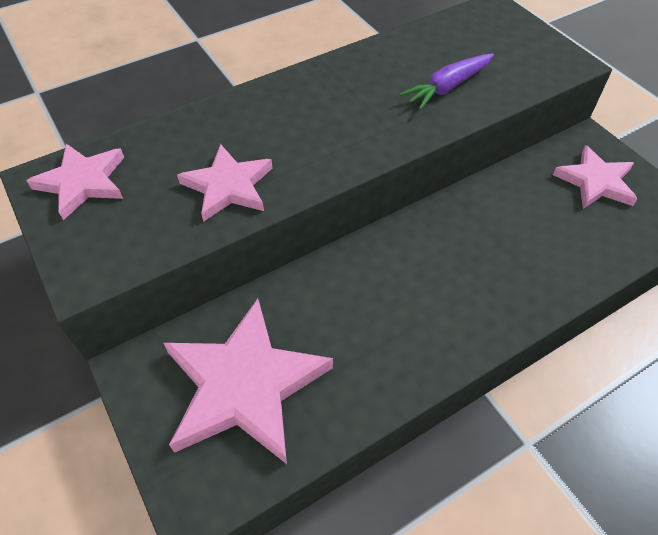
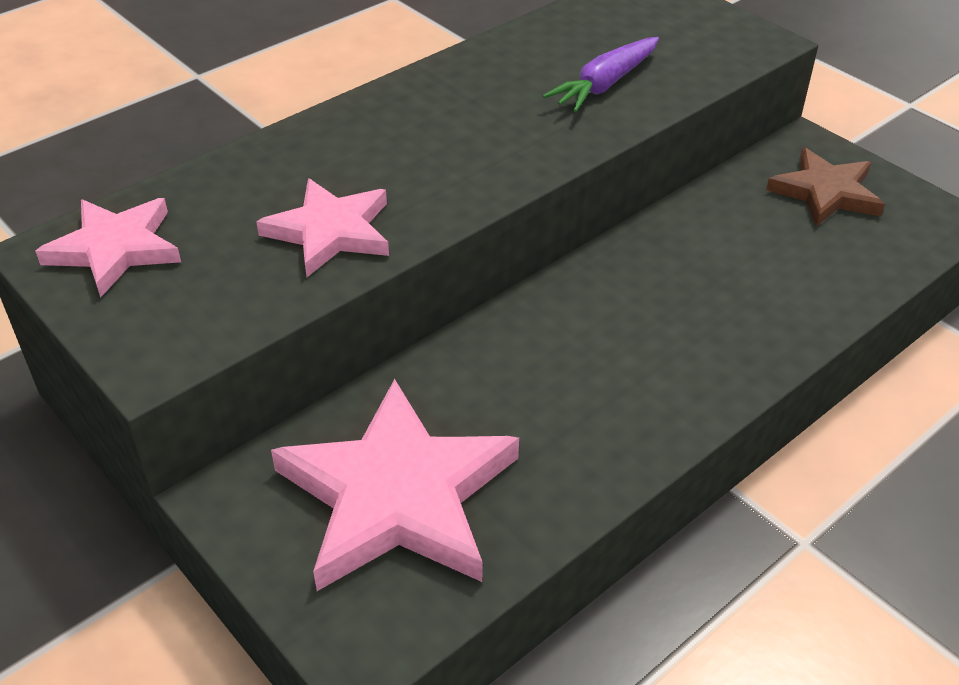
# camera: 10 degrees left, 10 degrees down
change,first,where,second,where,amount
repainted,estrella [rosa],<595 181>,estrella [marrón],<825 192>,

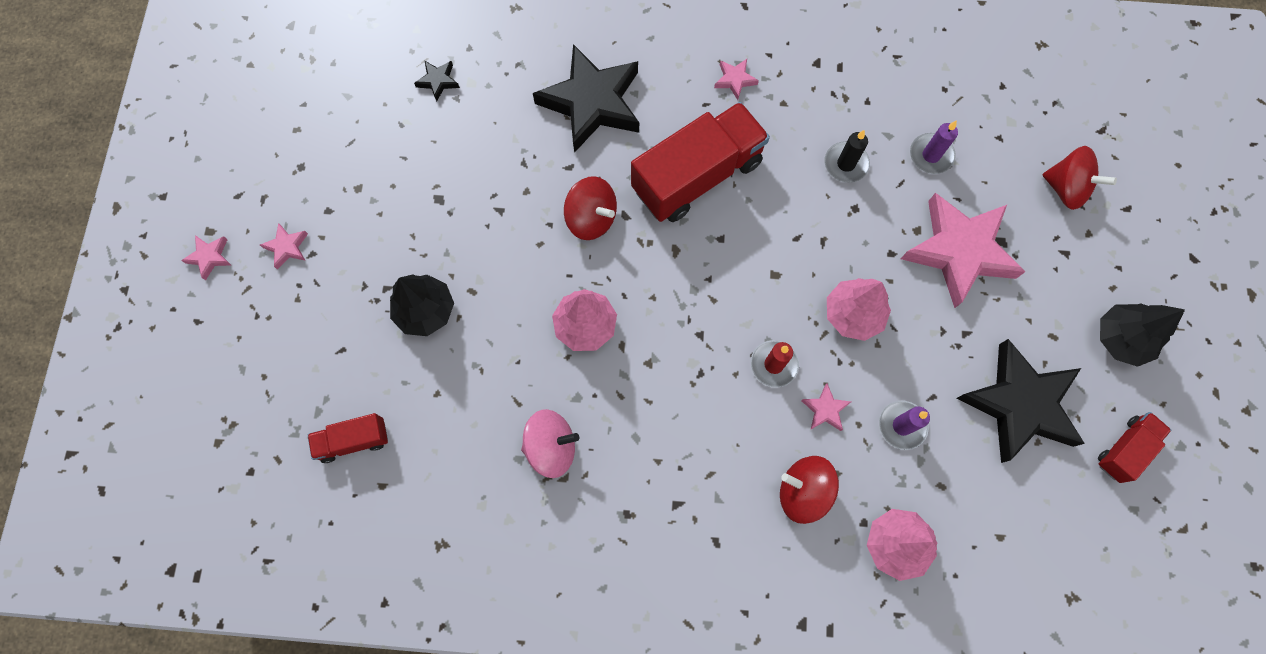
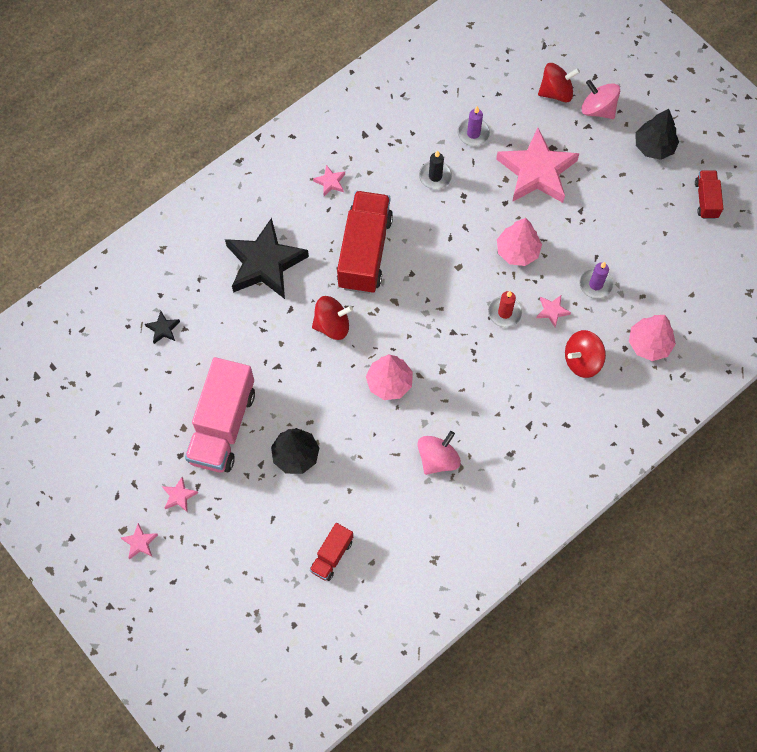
# camera: 45 degrees left, 5 degrees down
change,first,where,second,where,amount
gone,estrella [negro],<1019 404>,,,
new,,,camión [rosa],<223 426>,
new,,,peonza [rosa],<598 109>,

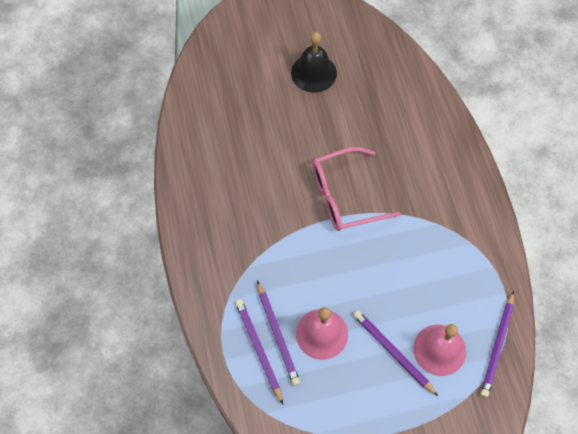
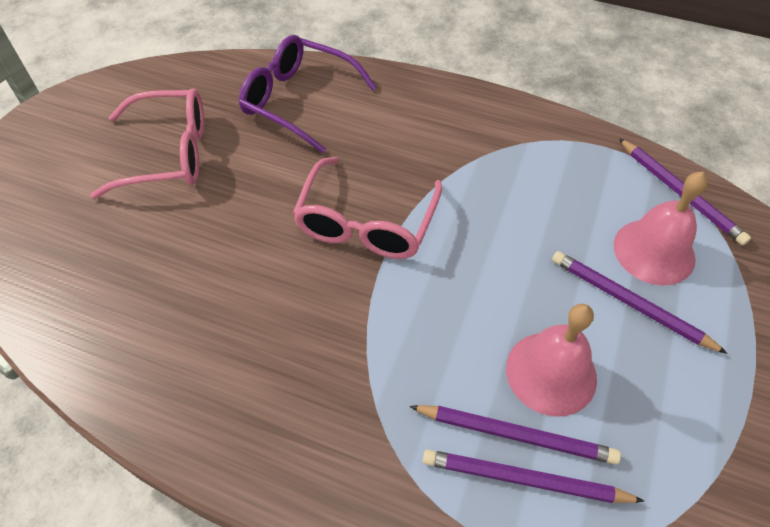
# camera: 55 degrees left, 10 degrees down
change,first,where,second,where,amount
new,,,gafas [morado],<299 100>,
swapped,campana [negro],<313 73>,gafas [rosa],<168 154>,
rotated,lápiz [morado],<393 352>,,<630 303>,45 degrees clockwise

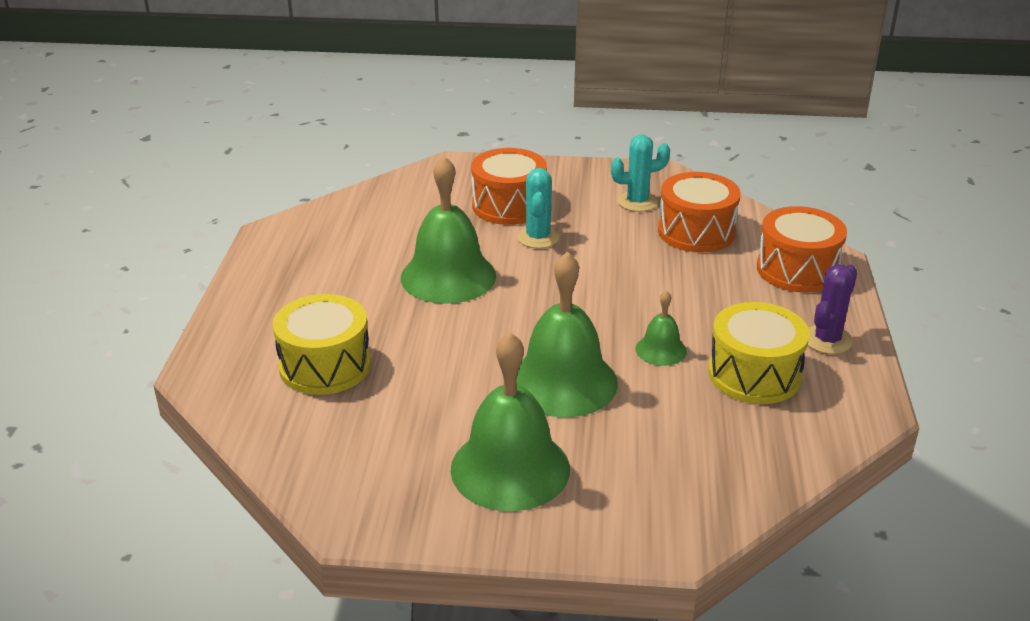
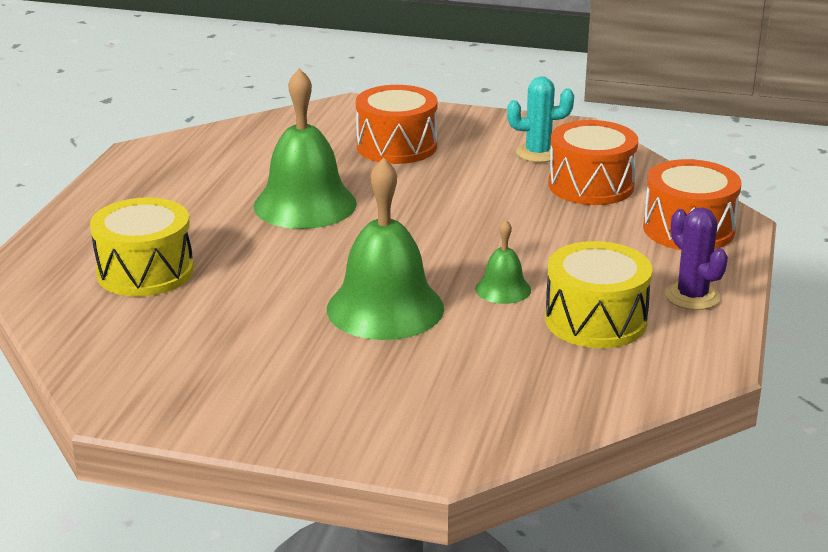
# camera: 10 degrees right, 5 degrees down
change,first,where,second,where,amount
gone,campana [verde],<510 468>,,,
gone,cactus [turquesa],<538 237>,,,
rotated,cactus [morado],<827 340>,,<692 296>,75 degrees counterclockwise

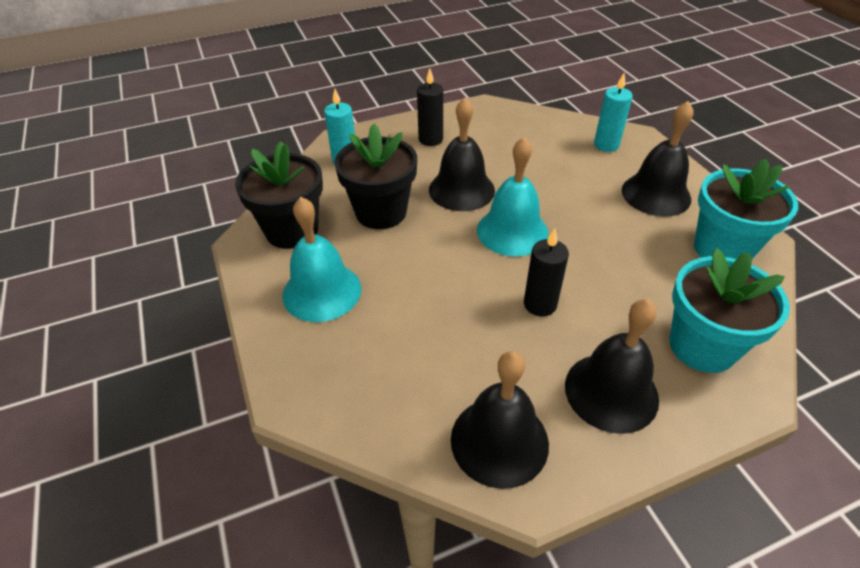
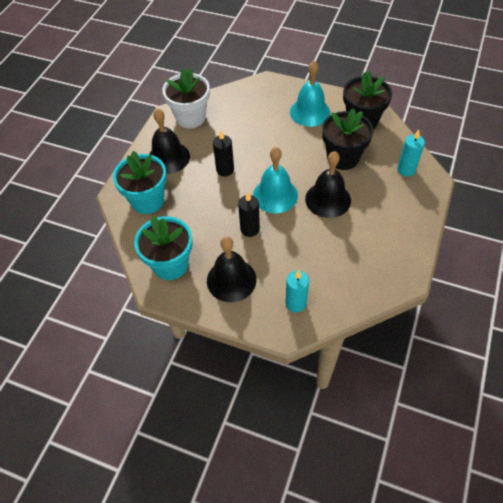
# camera: 135 degrees right, 10 degrees up
change,first,where,second,where,amount
shifted,vela [negro],<430 139>,,<250 229>,
swapped,campana [negro],<499 441>,maceta [blanco],<190 117>,

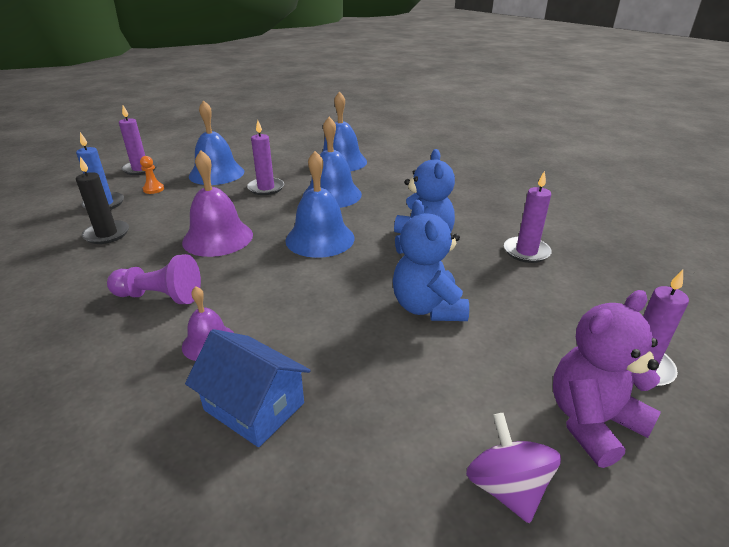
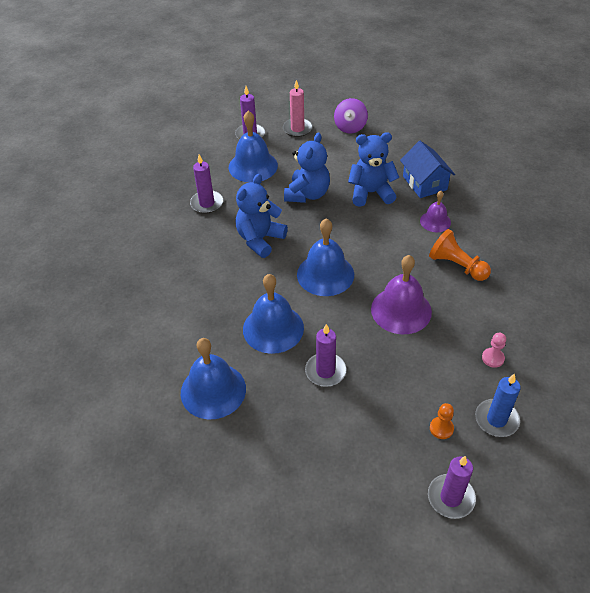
# camera: 145 degrees left, 15 degrees up
change,first,where,second,where,amount
new,,,osito [azul],<371 193>,
shifted,campana [azul],<216 173>,,<253 166>,
swapped,vela [negro],<107 234>,peón [rosa],<493 358>,
swapped,osito [morado],<592 422>,vela [rosa],<297 129>,
repainted,peón [morado],<160 296>,peón [naranja],<457 265>,

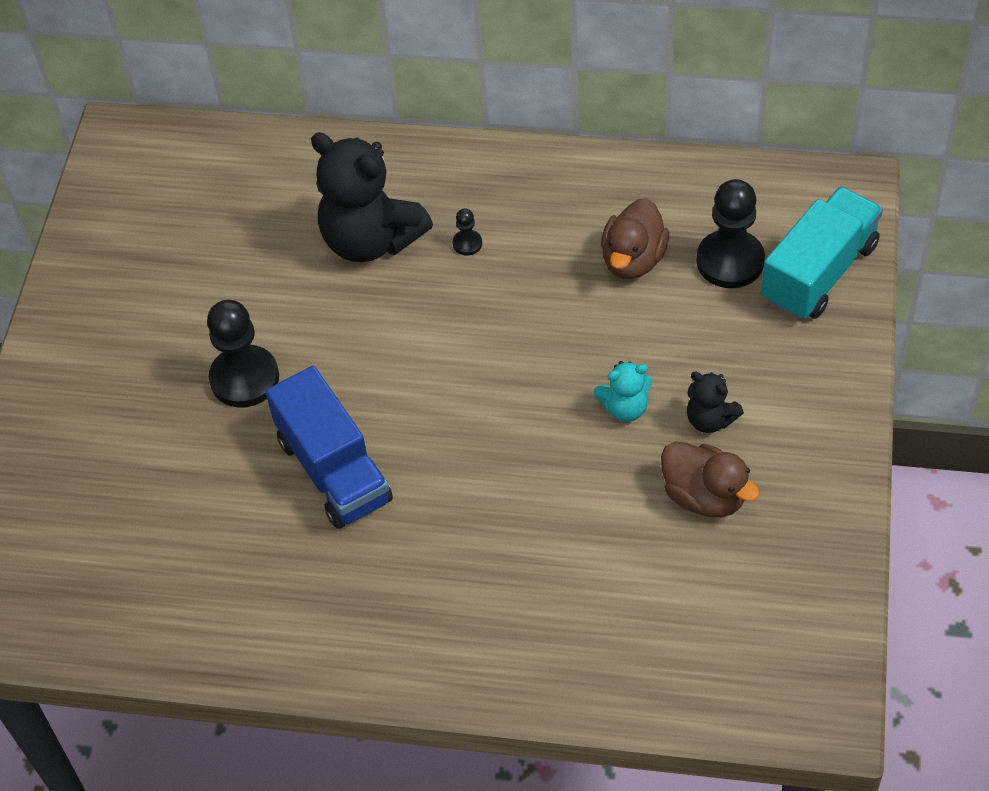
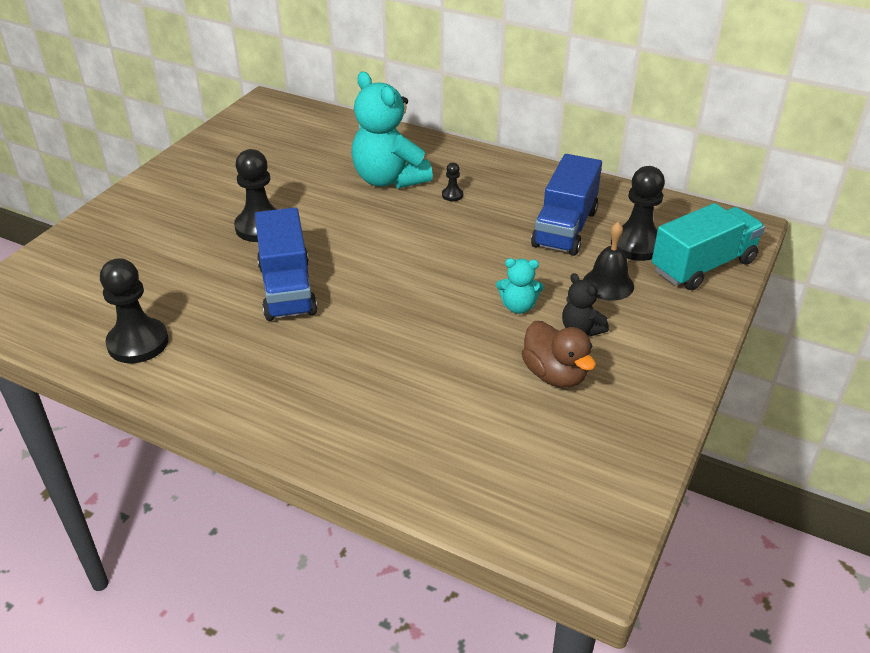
# camera: 15 degrees right, 15 degrees down
change,first,where,second,where,amount
new,,,peón [negro],<138 343>,
new,,,campana [negro],<608 284>,
swapped,pato [marrón],<633 260>,camión [azul],<565 228>,
repainted,osito [negro],<371 240>,osito [turquesa],<389 179>,

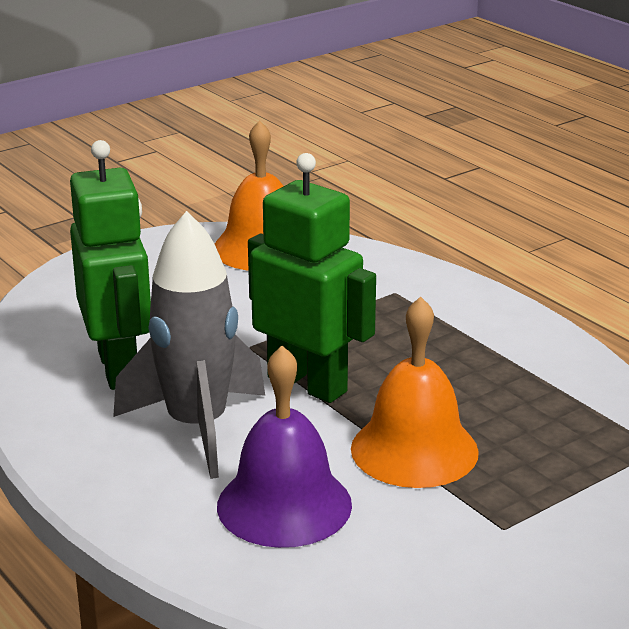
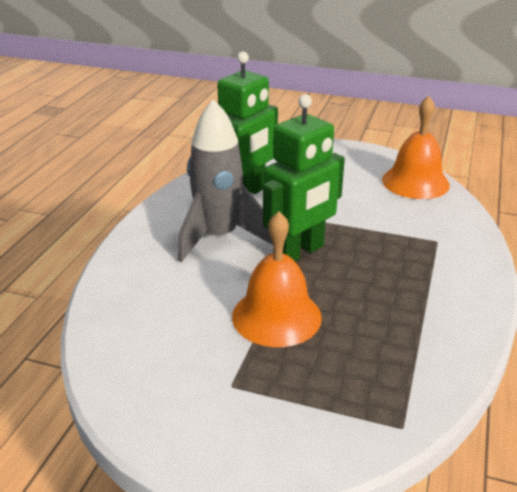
# camera: 55 degrees right, 5 degrees up
change,first,where,second,where,amount
gone,campana [morado],<284 505>,,,
rotated,robot [verde],<307 384>,,<299 252>,45 degrees clockwise

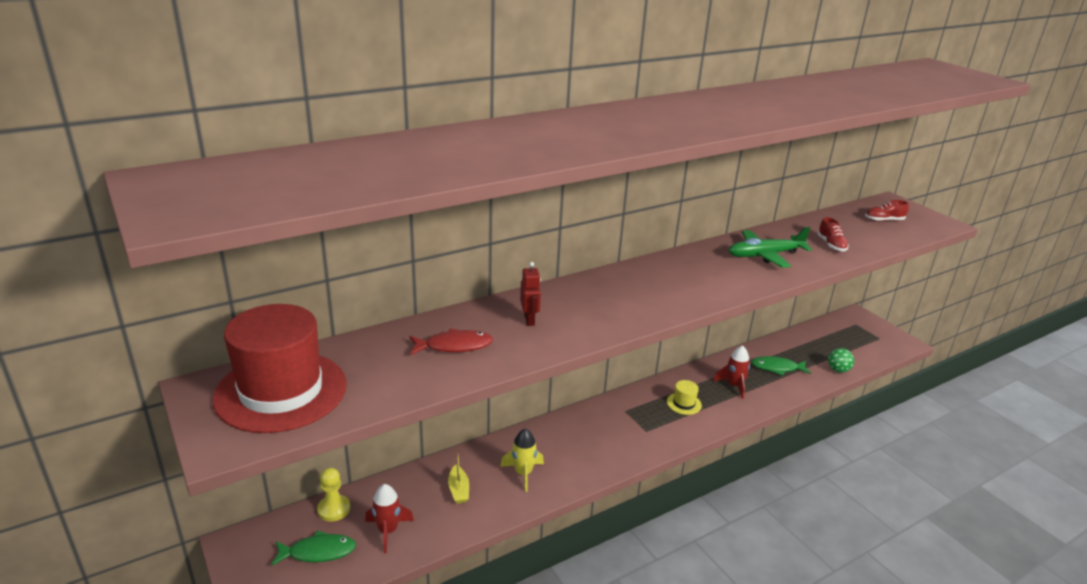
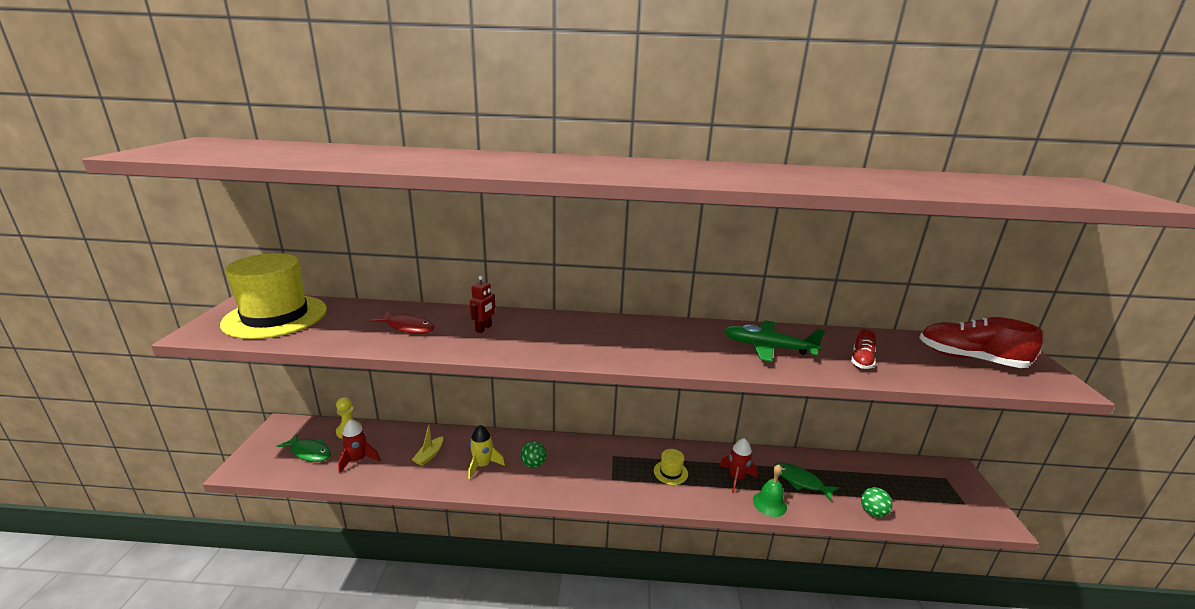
# camera: 35 degrees right, 5 degrees down
change,first,where,second,where,amount
new,,,pelota [verde],<533 464>,
new,,,campana [verde],<769 503>,
repainted,sombrero [rojo],<281 391>,sombrero [amarillo],<275 316>,
scaled,zapato [rojo],<884 220>,,<970 359>,x1.90

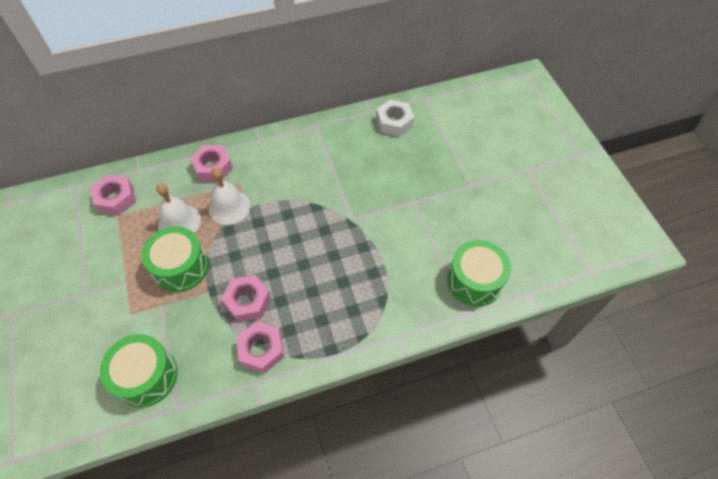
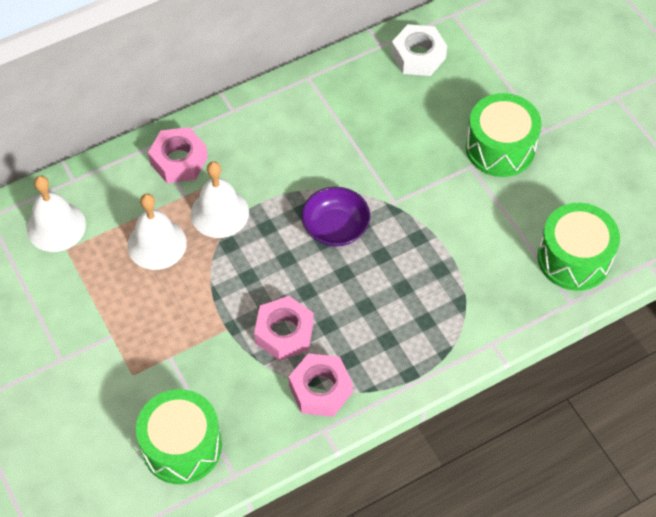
# camera: 10 degrees left, 0 degrees up
change,first,where,second,where,amount
new,,,cuenco [morado],<335 227>,
shifted,tambor [verde],<181 267>,,<500 148>,
swapped,tuerca [rosa],<116 199>,campana [blanco],<56 226>,

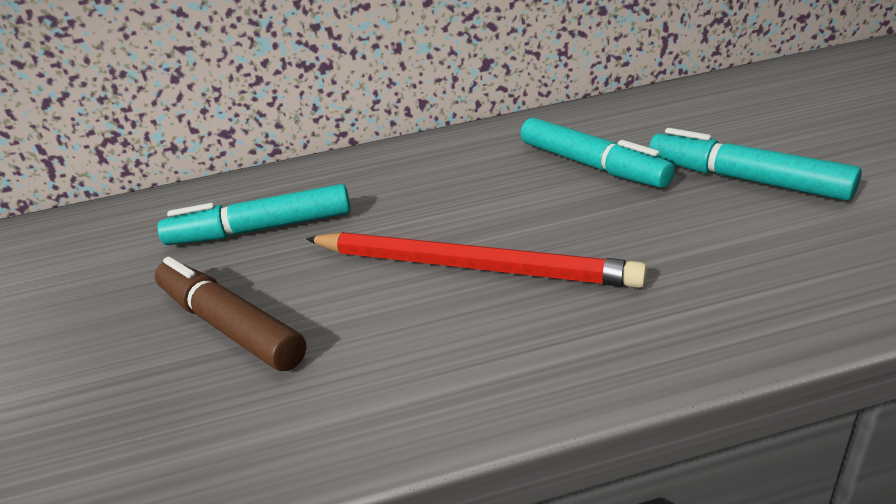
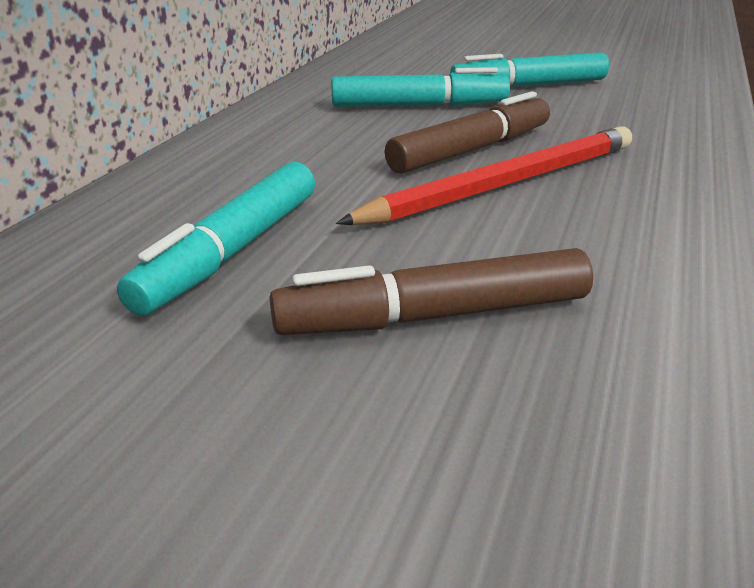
# camera: 60 degrees left, 0 degrees up
change,first,where,second,where,amount
new,,,rotulador [marrón],<470 150>,

